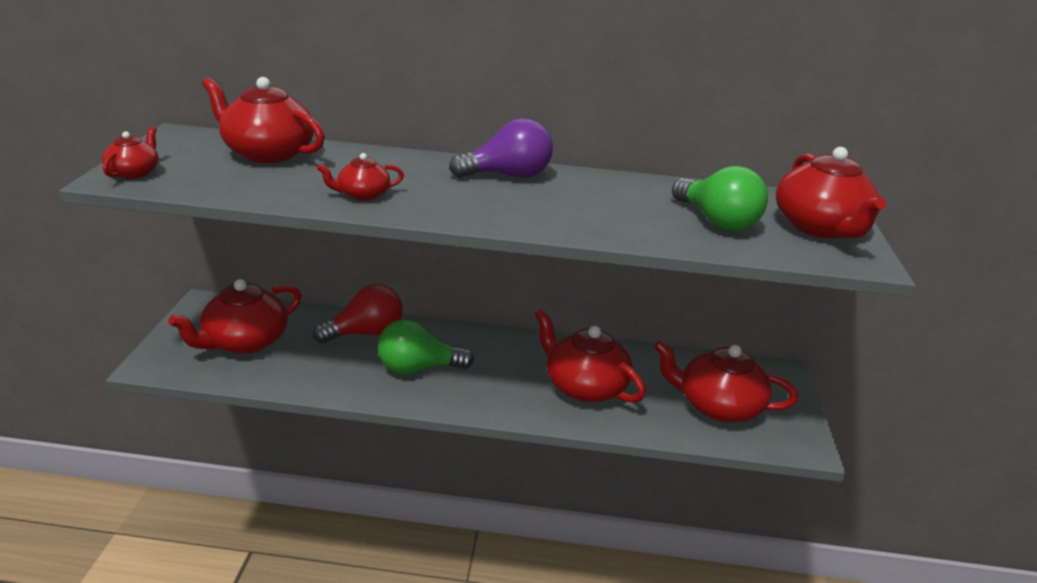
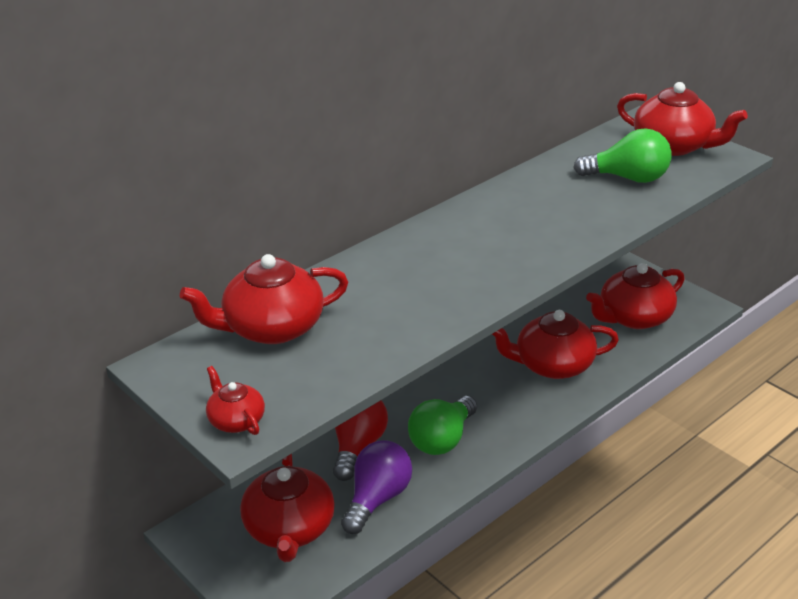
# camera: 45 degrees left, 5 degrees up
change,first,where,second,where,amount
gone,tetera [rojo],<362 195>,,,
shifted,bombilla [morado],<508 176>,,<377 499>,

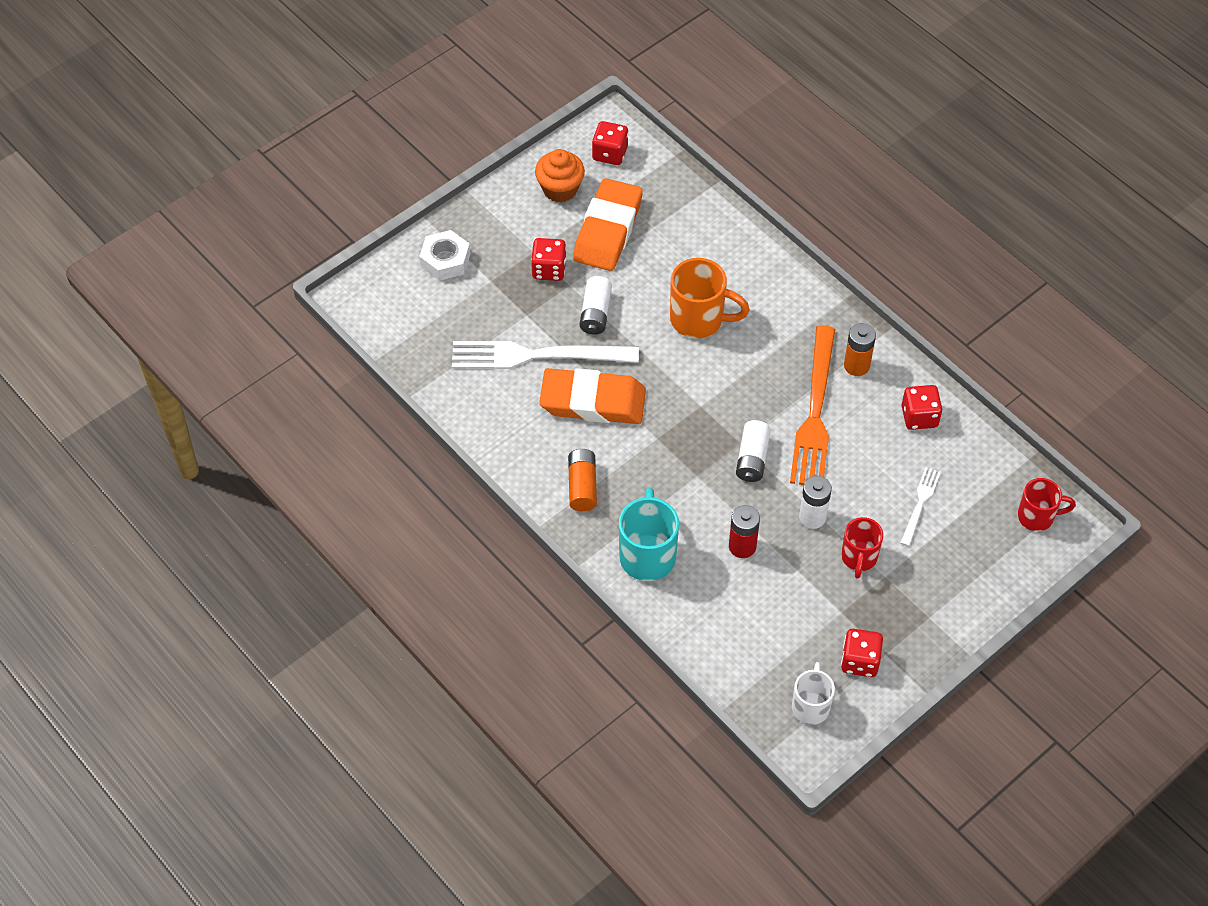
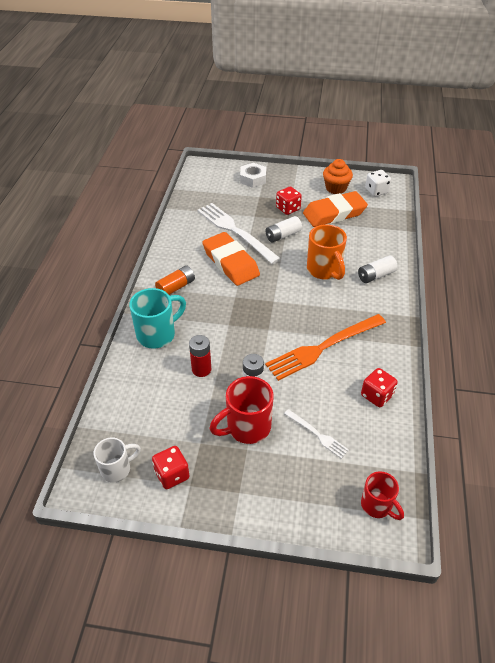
# camera: 50 degrees right, 10 degrees down
change,first,where,second,where,amount
gone,pila [naranja],<856 365>,,,
shifted,pila [blanco],<752 458>,,<376 275>,
repainted,dado [rojo],<610 153>,dado [blanco],<376 191>,
rotated,tenedor [blanco],<920 504>,,<317 434>,60 degrees clockwise
scaled,taza [rojo],<859 558>,,<247 427>,x1.55

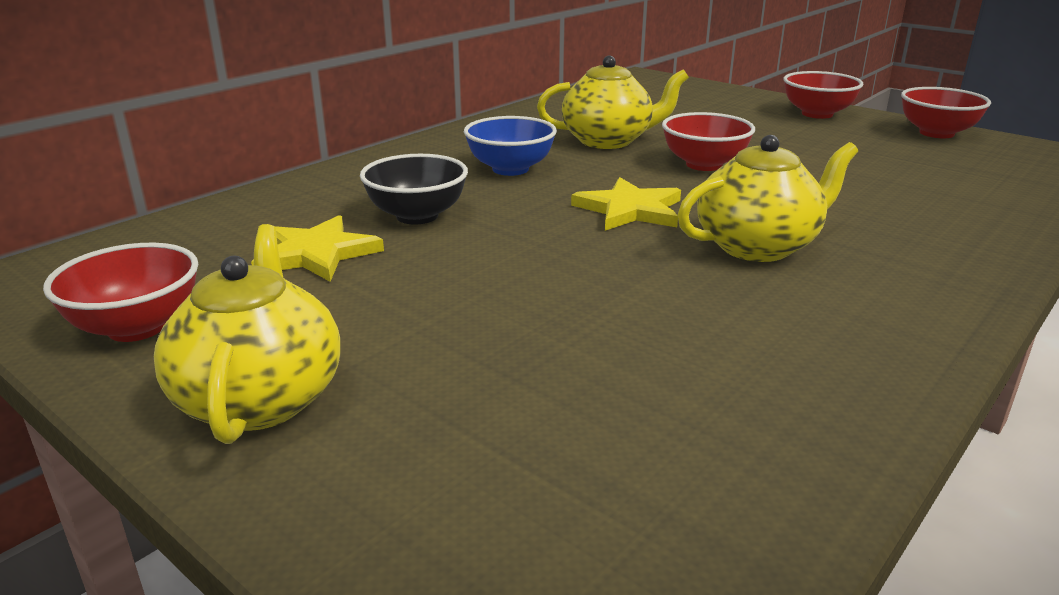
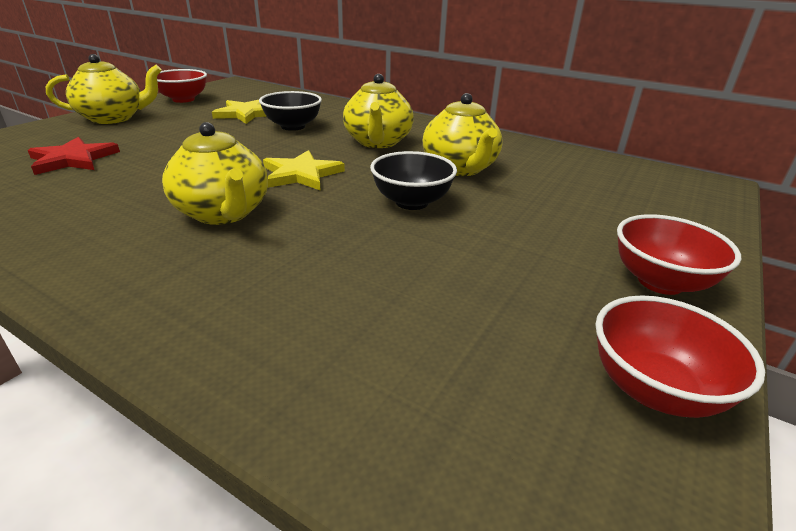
# camera: 80 degrees right, 5 degrees up
change,first,where,second,where,amount
new,,,estrella [rojo],<73 159>,
swapped,cuenco [azul],<510 169>,tetera [amarillo],<378 142>,
repainted,cuenco [rojo],<704 165>,cuenco [negro],<411 202>,

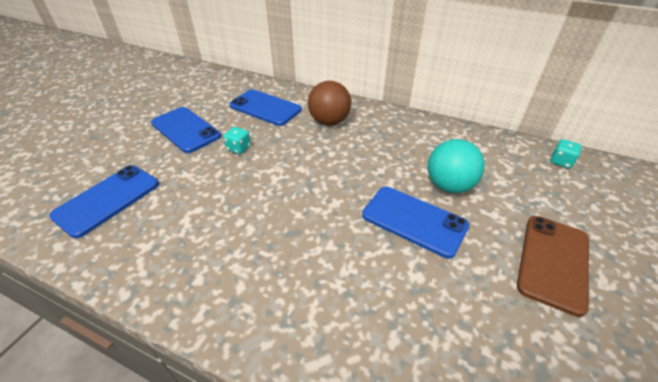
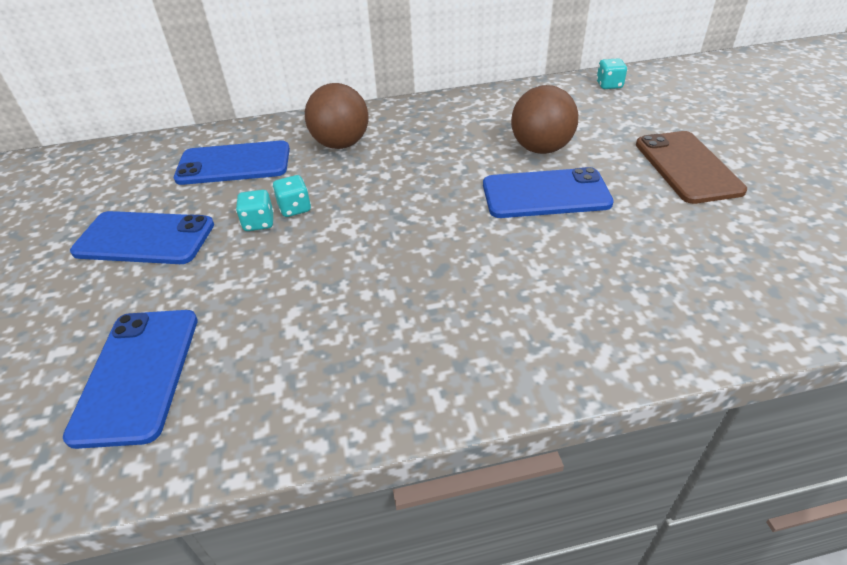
# camera: 35 degrees left, 0 degrees up
change,first,where,second,where,amount
new,,,dado [turquesa],<295 208>,
repainted,pelota [turquesa],<449 186>,pelota [marrón],<541 149>,

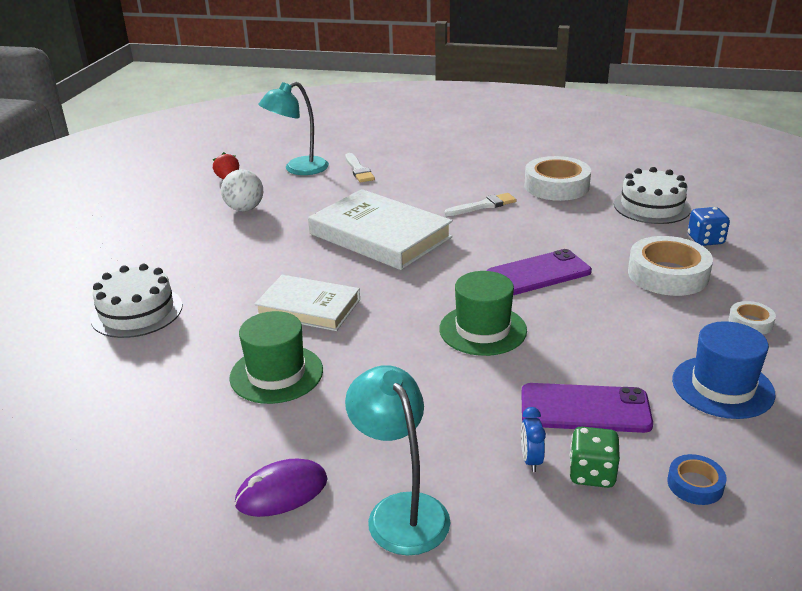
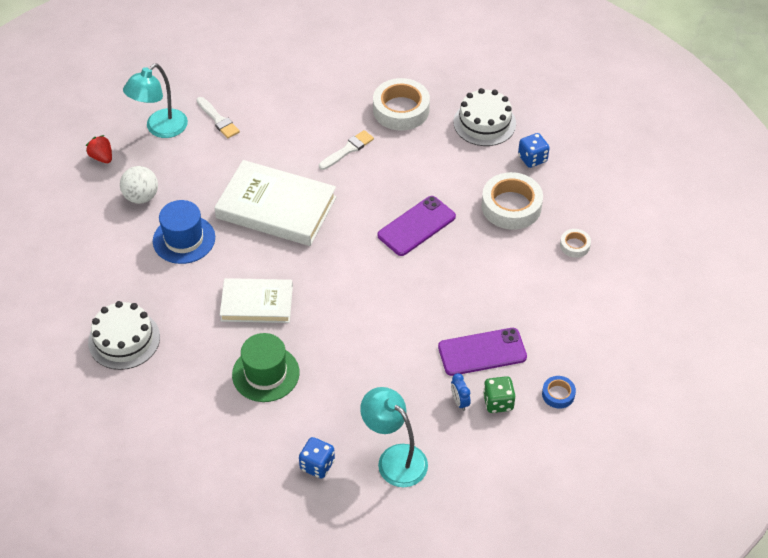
# camera: 20 degrees left, 20 degrees up
change,first,where,second,where,amount
gone,sombrero [verde],<482 330>,,,
shifted,sombrero [azul],<722 387>,,<184 239>,
swapped,ratón [morado],<282 491>,dado [azul],<317 465>,

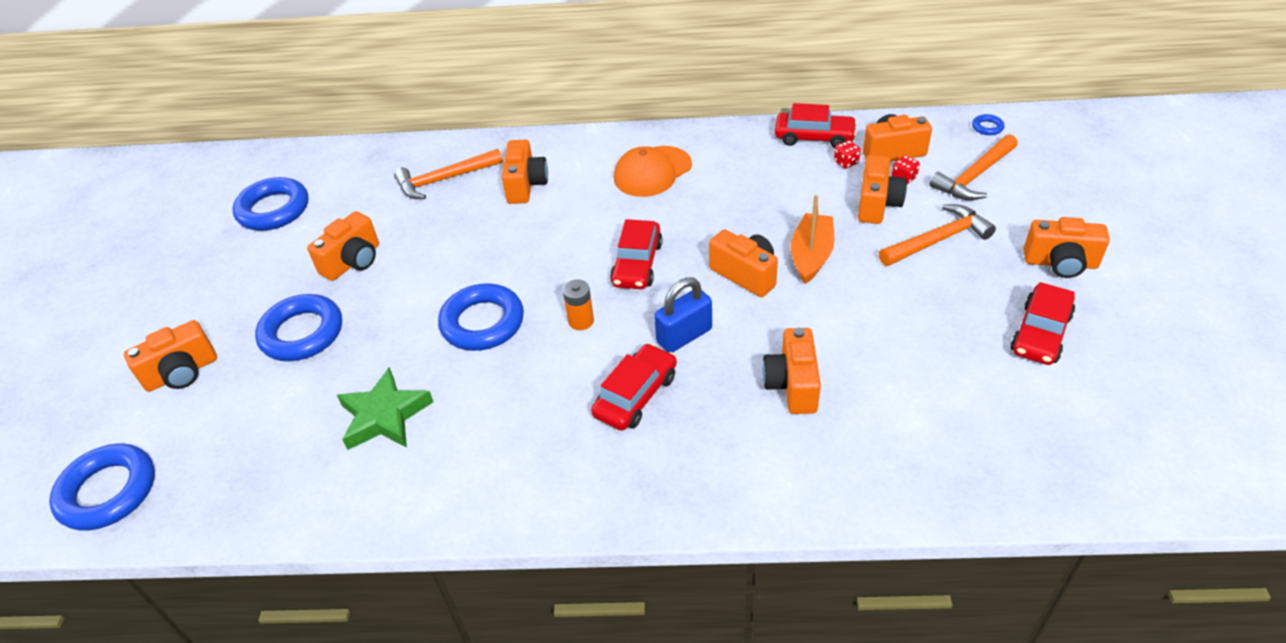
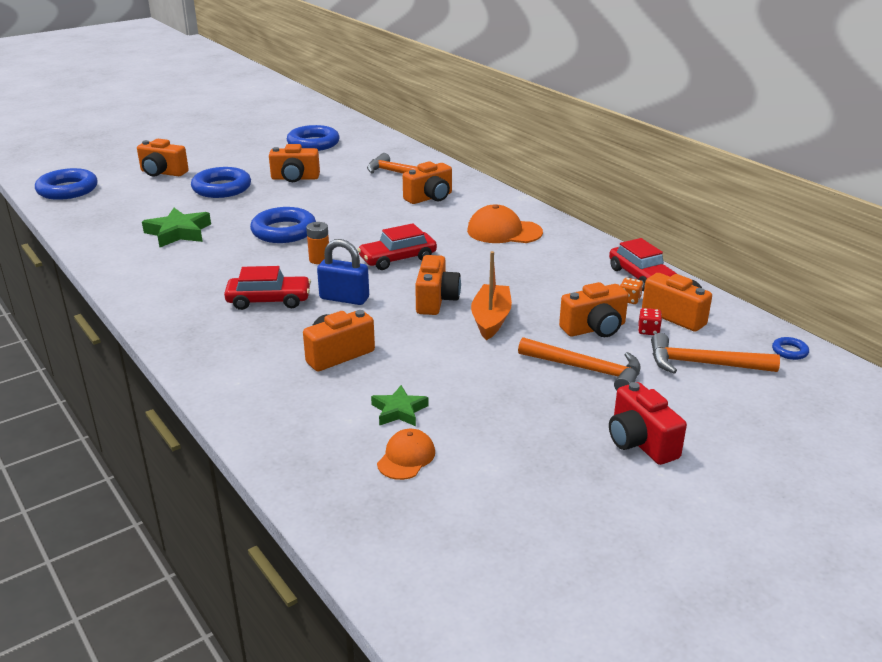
# camera: 50 degrees right, 15 degrees down
change,first,where,second,where,amount
gone,coche [rojo],<1040 333>,,,
new,,,estrella [verde],<399 411>,
new,,,gorra [naranja],<406 457>,
repainted,dado [rojo],<846 162>,dado [naranja],<629 299>,
repainted,cámara [naranja],<1060 263>,cámara [rojo],<640 442>,
rotated,barco [naranja],<811 255>,,<491 319>,60 degrees counterclockwise

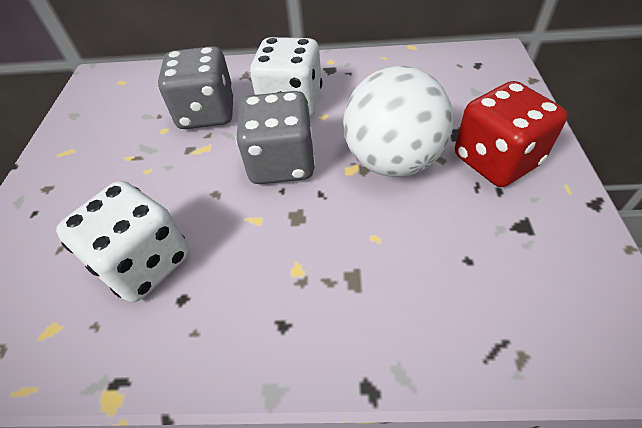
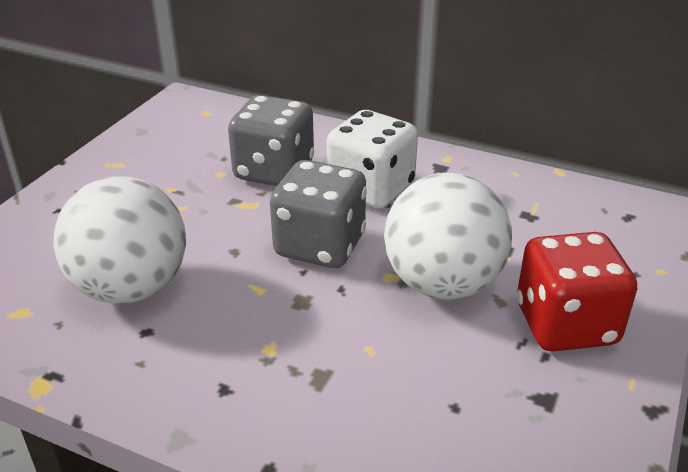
# camera: 20 degrees right, 15 degrees down
change,first,where,second,where,amount
swapped,dado [blanco],<145 263>,pelota [blanco],<131 288>,

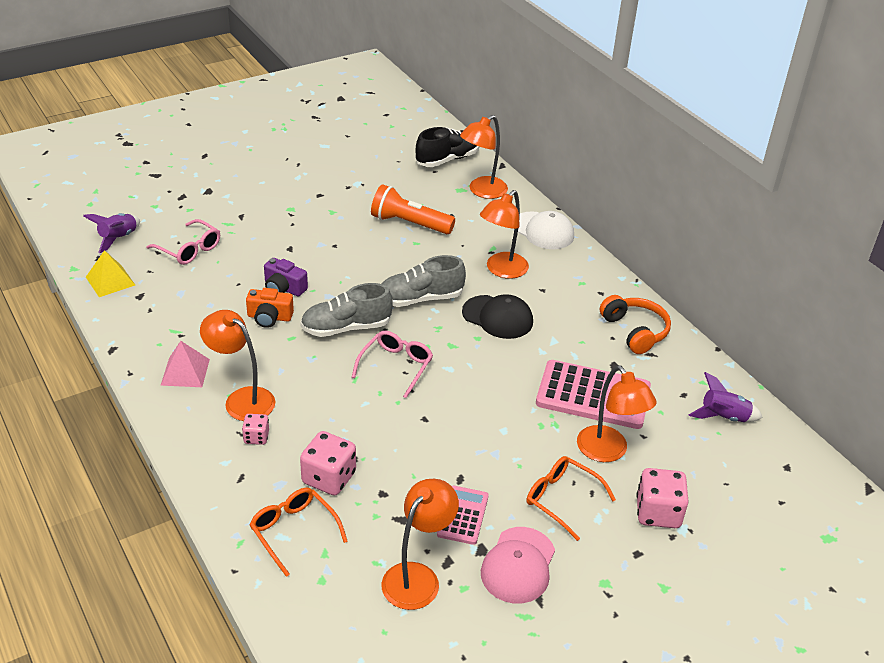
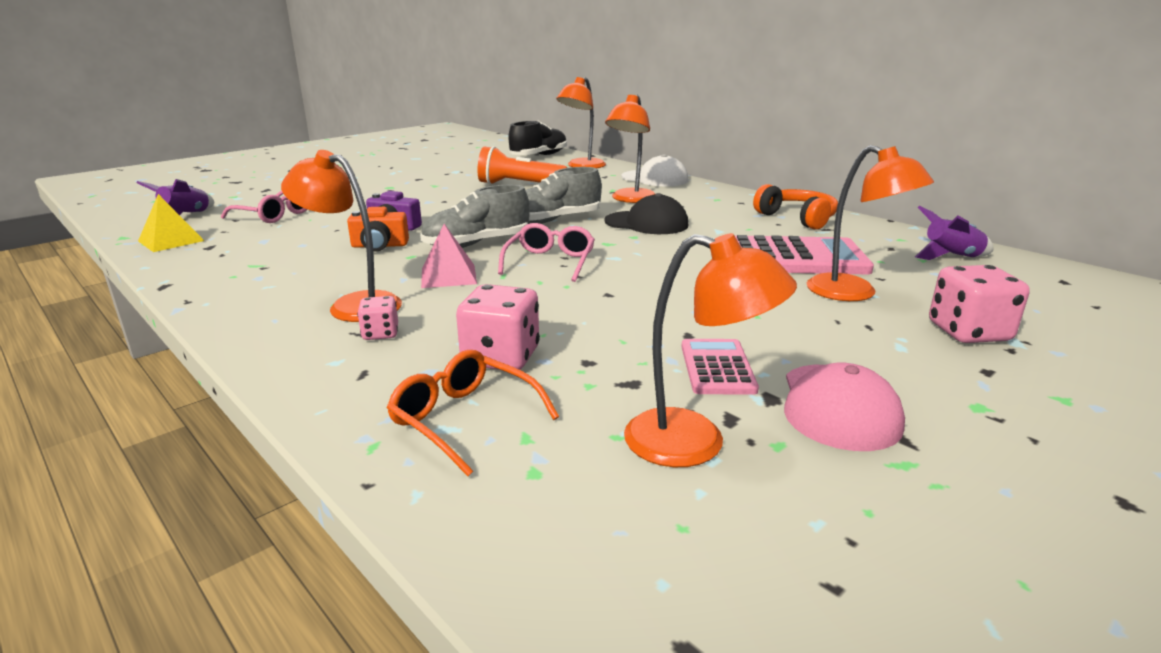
# camera: 10 degrees left, 15 degrees down
change,first,where,second,where,amount
gone,gafas [naranja],<562 499>,,,
shifted,pirámide [rosa],<185 372>,,<448 276>,
rotated,lámpara [naranja],<417 577>,,<695 443>,90 degrees clockwise

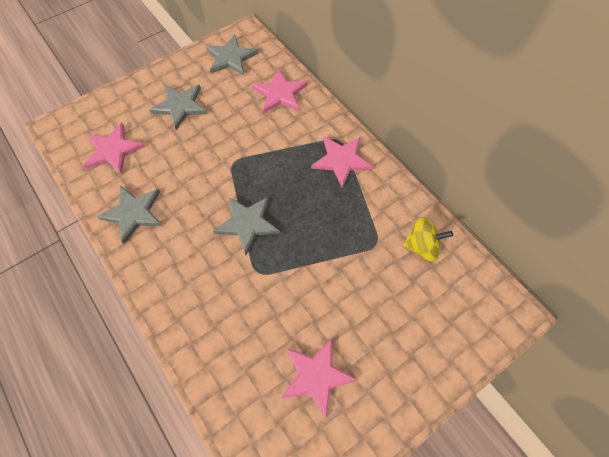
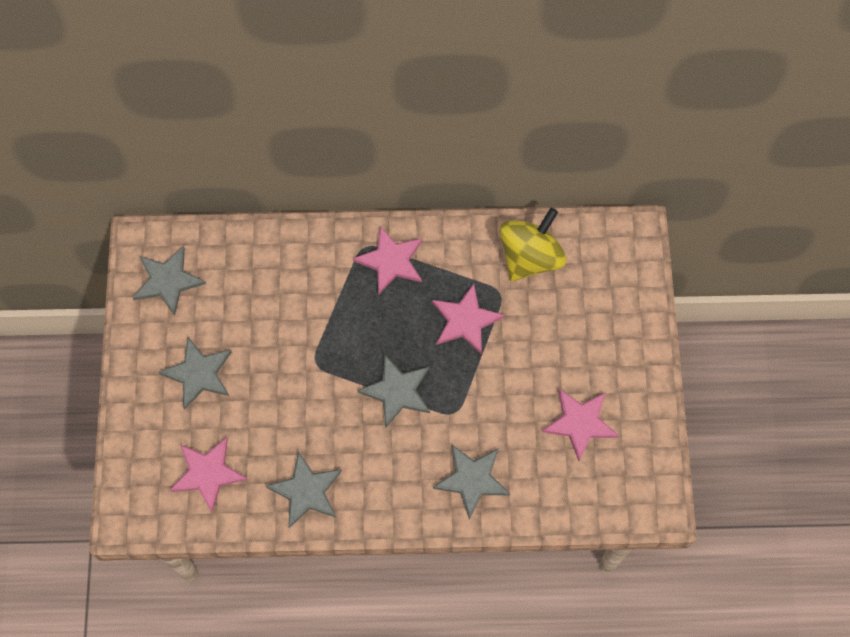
# camera: 55 degrees left, 5 degrees up
change,first,where,second,where,amount
new,,,estrella [gris],<472 479>,
shifted,estrella [rosa],<280 93>,,<465 320>,
scaled,peonza [amarillo],<422 246>,,<530 257>,x1.55

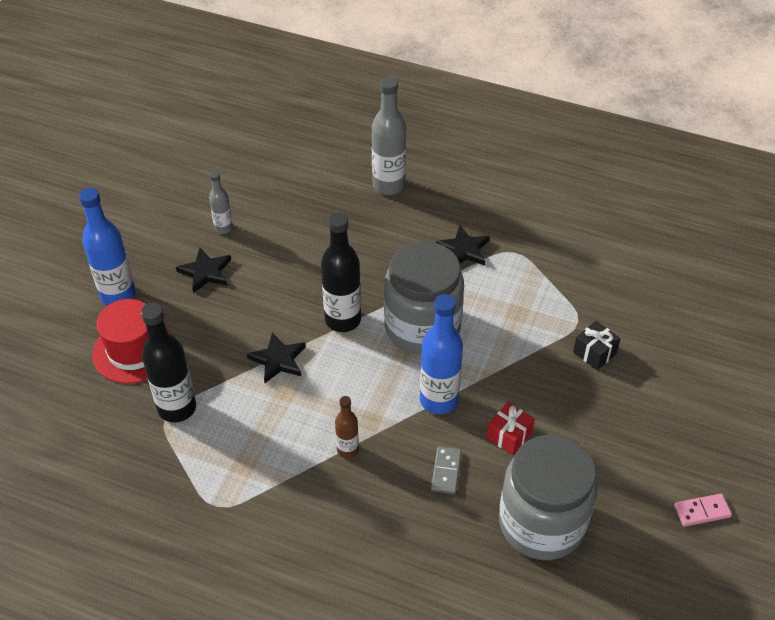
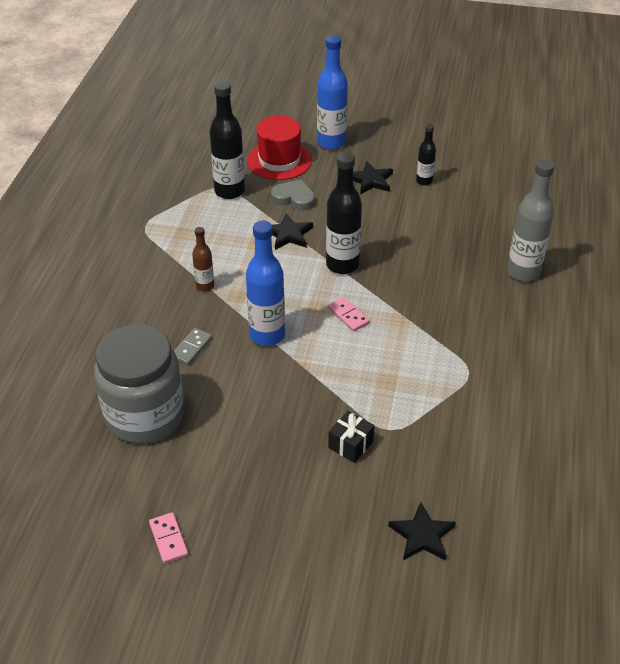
# camera: 80 degrees right, 5 degrees down
change,first,where,second,where,amount
gone,regalo [rojo],<509 436>,,,
new,,,corazón [gris],<294 198>,
shifted,estrella [negro],<464 250>,,<422 535>,
swapped,tarro [gris],<422 327>,ficha de dominó [rosa],<348 315>,
repainted,botella [gris],<223 228>,botella [negro],<424 181>,
rotated,ficha de dominó [gris],<446 471>,,<191 348>,60 degrees counterclockwise

